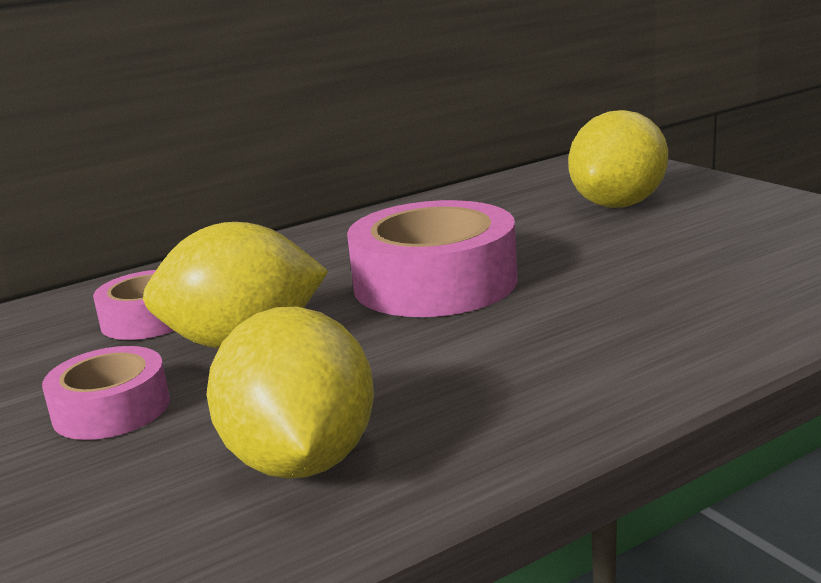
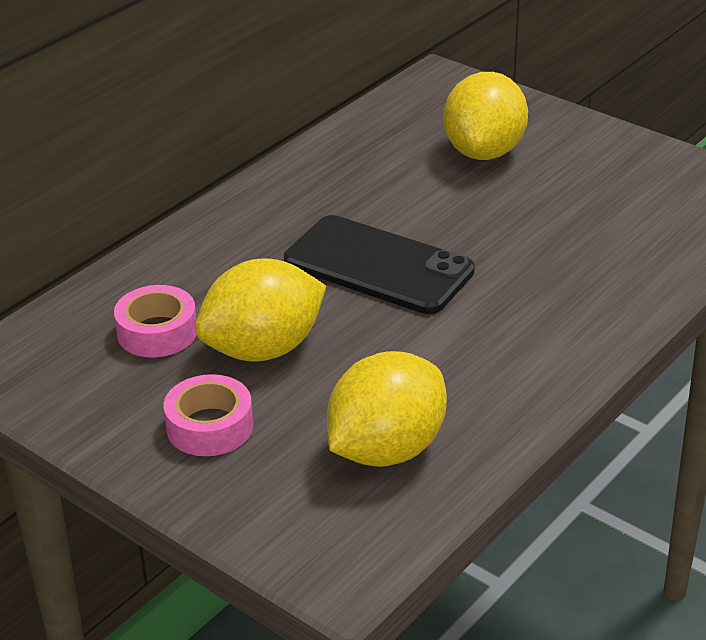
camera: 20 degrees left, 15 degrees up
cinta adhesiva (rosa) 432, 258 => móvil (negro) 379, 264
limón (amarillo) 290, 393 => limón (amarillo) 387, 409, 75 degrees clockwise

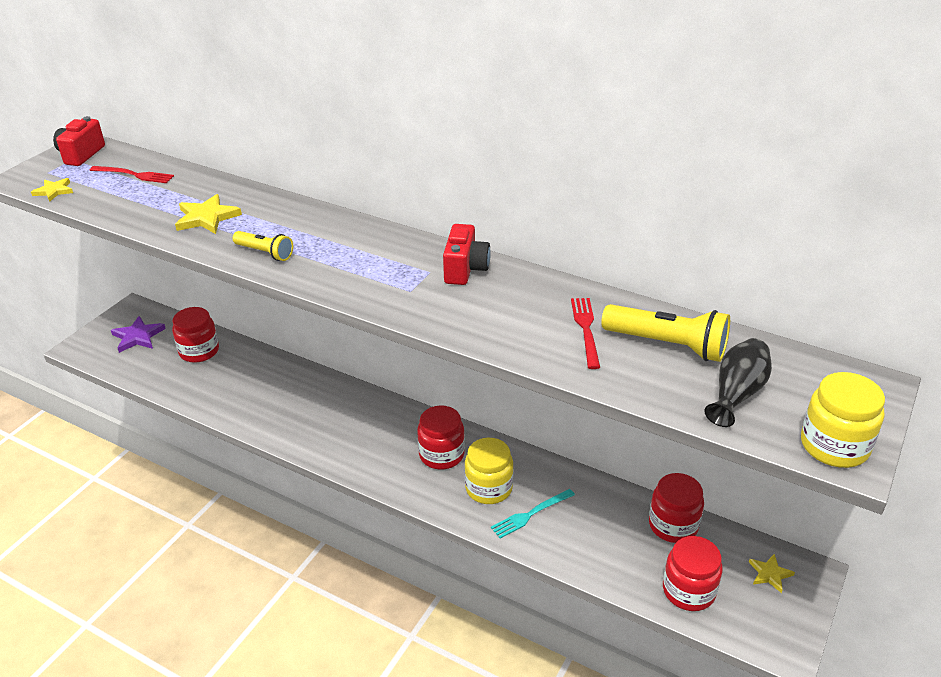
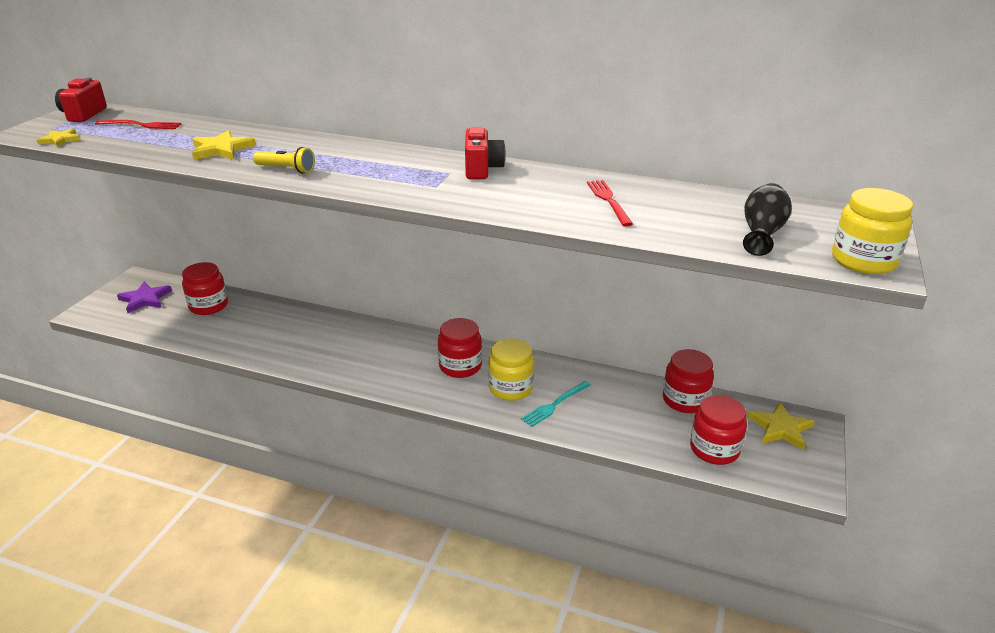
camera: 10 degrees left, 5 degrees down
estrella (amarillo) 772, 573 => estrella (amarillo) 781, 426, x1.57
lámpara de mano (amarillo) 665, 333 => nothing

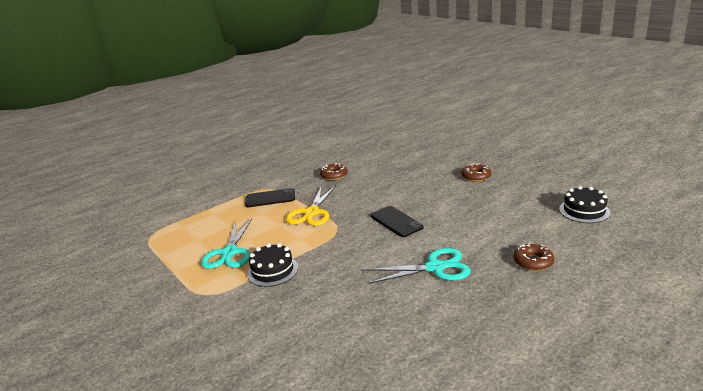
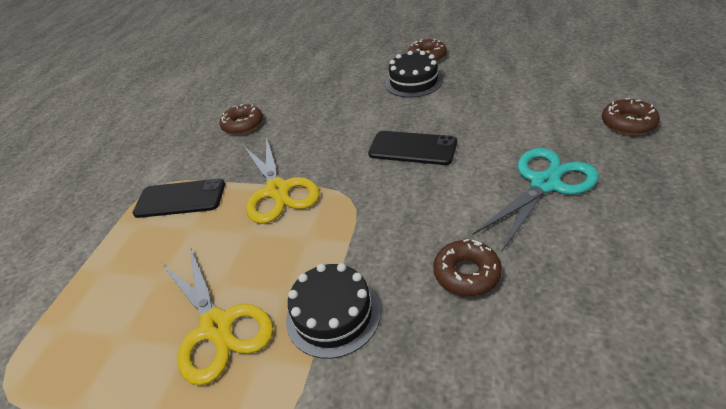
camera: 35 degrees left, 15 degrees up
móvil (negro) 270, 197 => móvil (negro) 179, 198, 45 degrees clockwise
tijeras (turquesa) 226, 244 => tijeras (amarillo) 217, 316
tarta (negro) 584, 204 => tarta (negro) 414, 74, moved
nothing => rosquilla (marrón) 467, 267

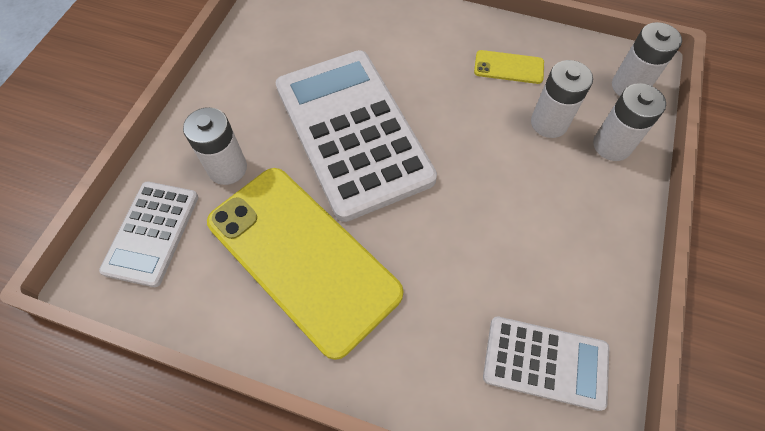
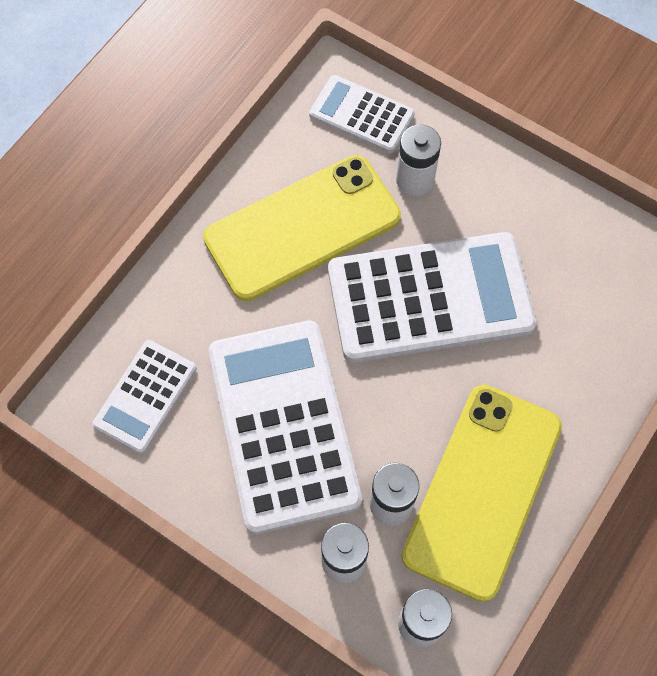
camera: 105 degrees right, 5 degrees up
nothing => calculadora (blanco) 285, 427
móvil (amarillo) 509, 67 => móvil (amarillo) 481, 493, x2.45

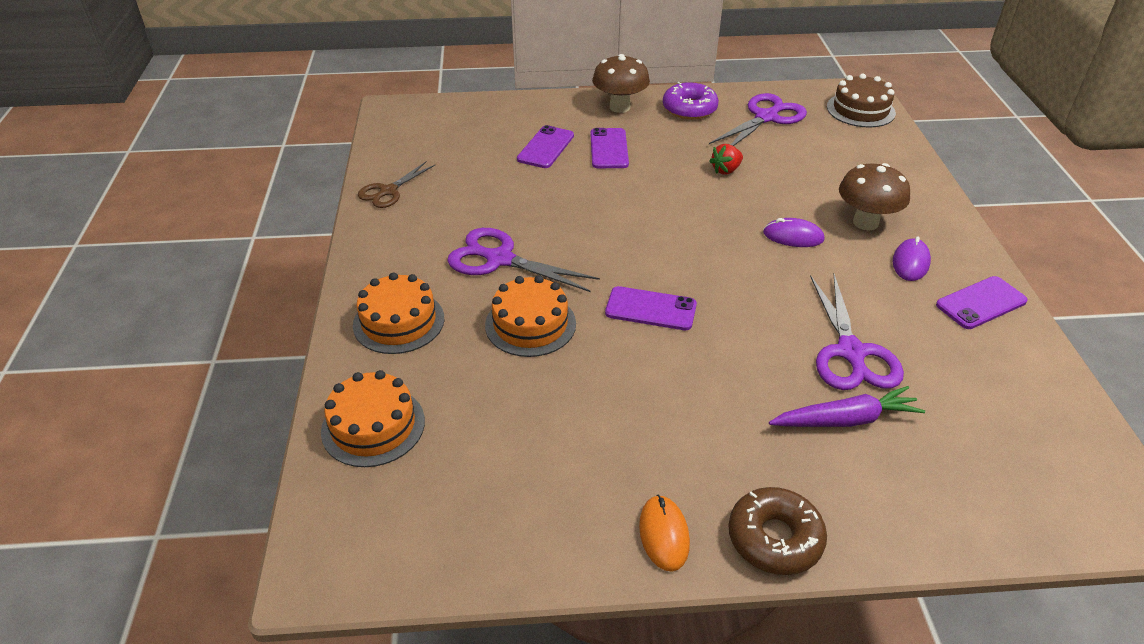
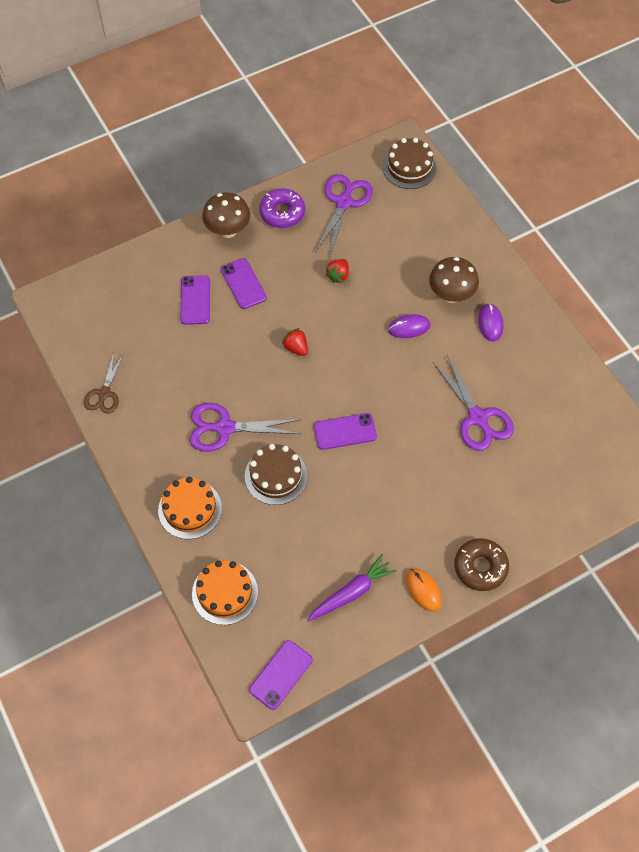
camera: 25 degrees left, 20 degrees up
tarta (naranja) 530, 316 => tarta (marrón) 276, 474
móvil (morado) 982, 302 => móvil (morado) 281, 675, moved
nothing => fresa (rojo) 295, 342
zanahoria (morado) 847, 406 => zanahoria (morado) 352, 587, moved

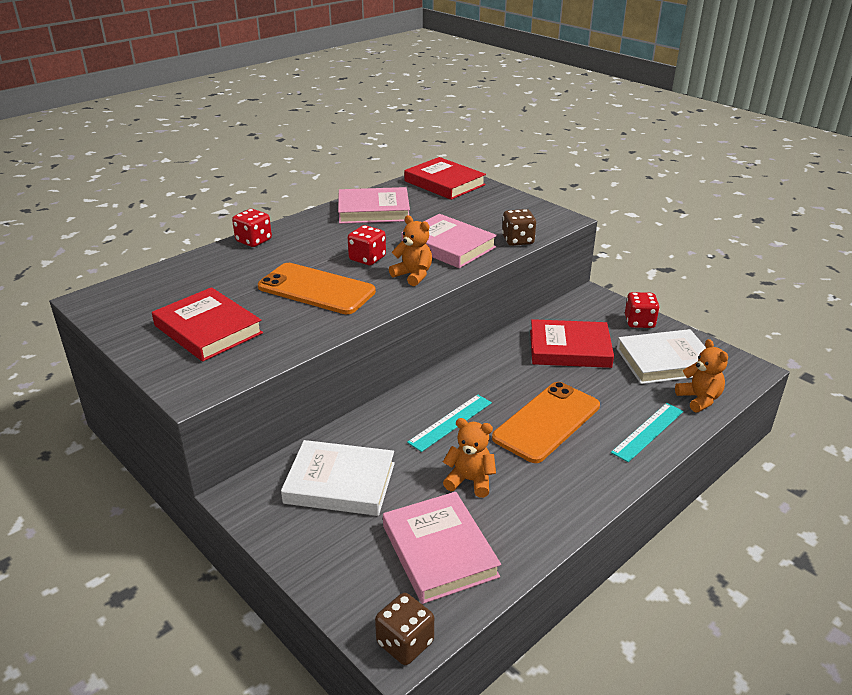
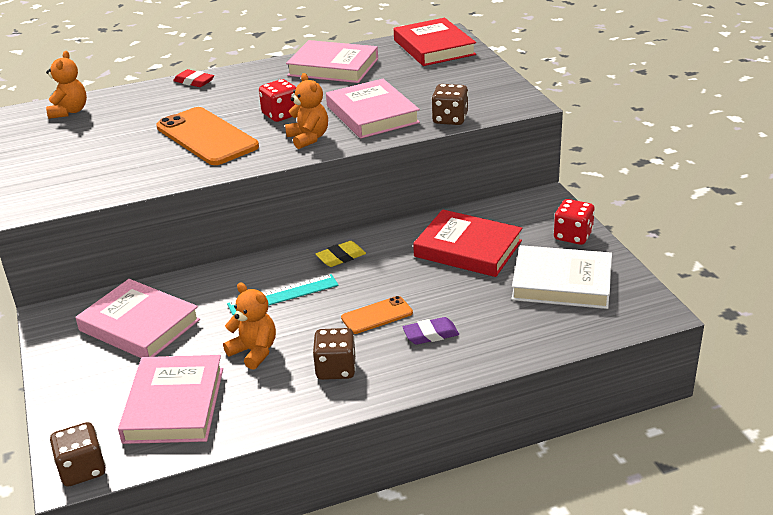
camera: 25 degrees right, 0 degrees up
osito (naranja) 701, 375 => osito (naranja) 66, 85, moved
libro (blanco) 338, 478 => libro (rosa) 138, 318
dado (rojo) 252, 228 => goma de borrar (rojo) 193, 78
nothing => dado (marrón) 334, 354
nothing => goma de borrar (amarillo) 341, 254
móvil (naranja) 546, 422 => móvil (naranja) 377, 315, x0.52
nothing => goma de borrar (morado) 430, 331
libro (rojo) 207, 324 => nothing
regla (turquesa) 647, 432 => nothing

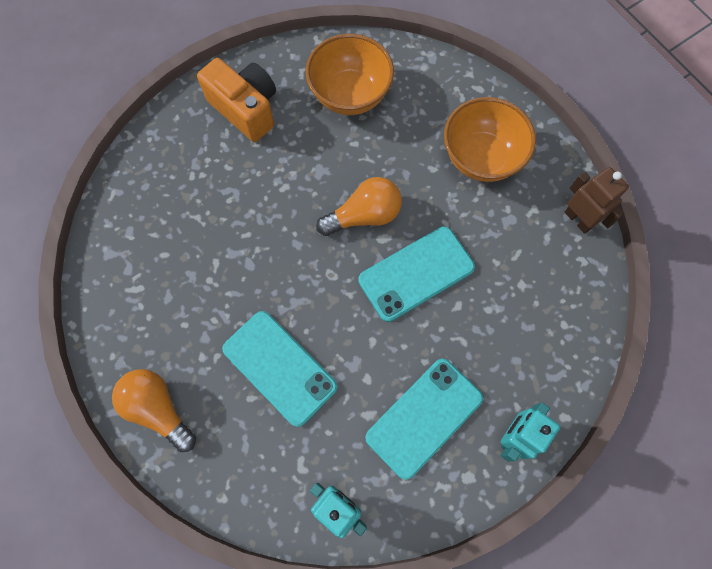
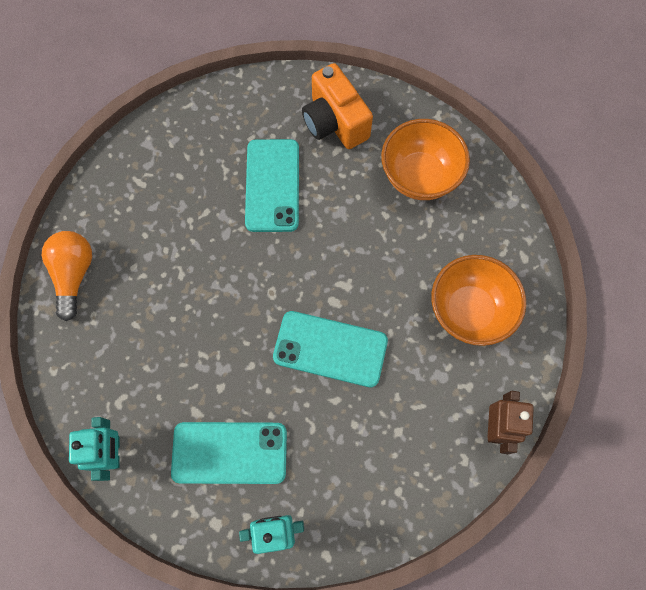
camera: 45 degrees right, 0 degrees up
móvil (turquesa) 279, 369 => móvil (turquesa) 272, 185, moved
cámara (naranja) 236, 100 => cámara (naranja) 337, 106, 150 degrees clockwise
bombilla (naranja) 359, 206 => nothing

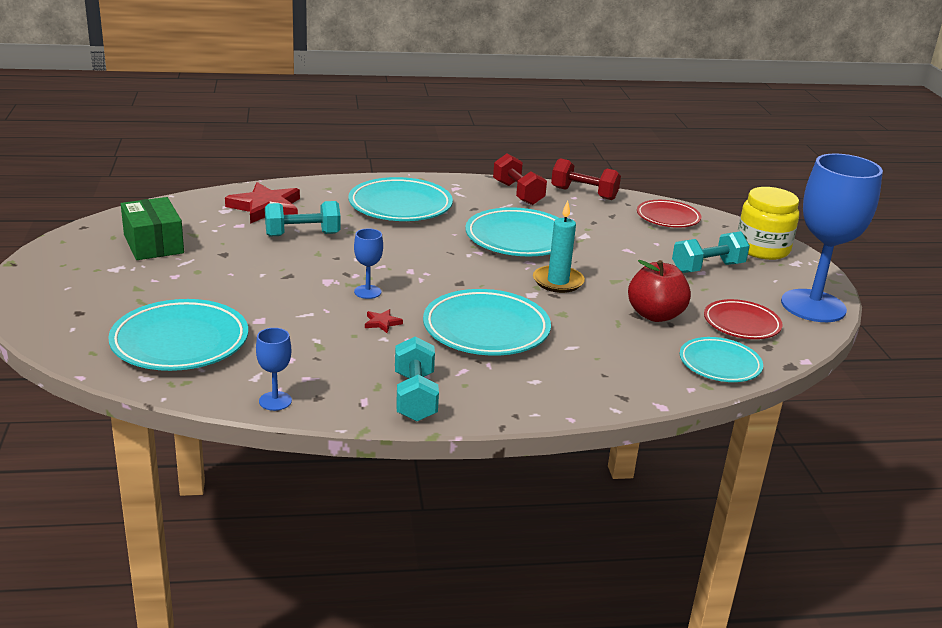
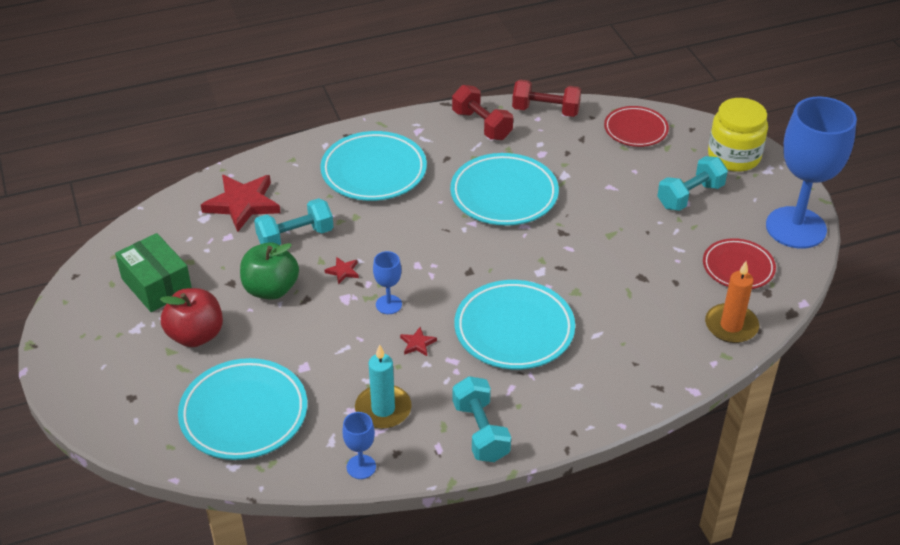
camera: 10 degrees left, 15 degrees up
manzana (rojo) 659, 291 => manzana (rojo) 191, 317, moved
nothing => manzana (verde) 269, 271
nothing => estrella (rojo) 342, 270
vela (turquesa) 559, 246 => vela (turquesa) 383, 386, moved
plato (turquesa) 721, 359 => vela (naranja) 732, 302

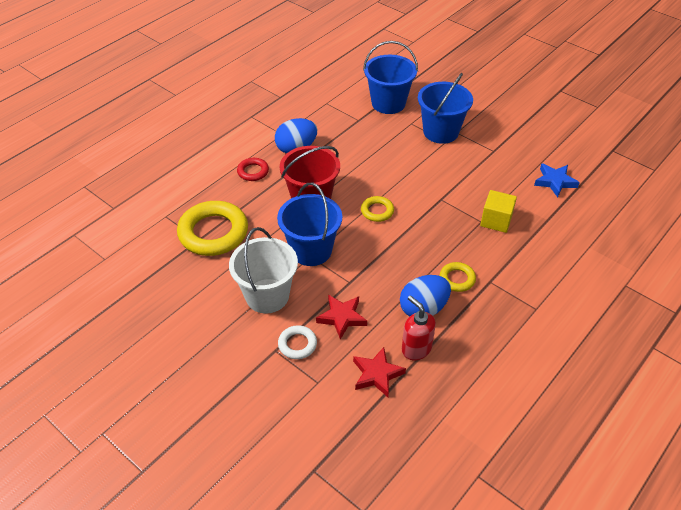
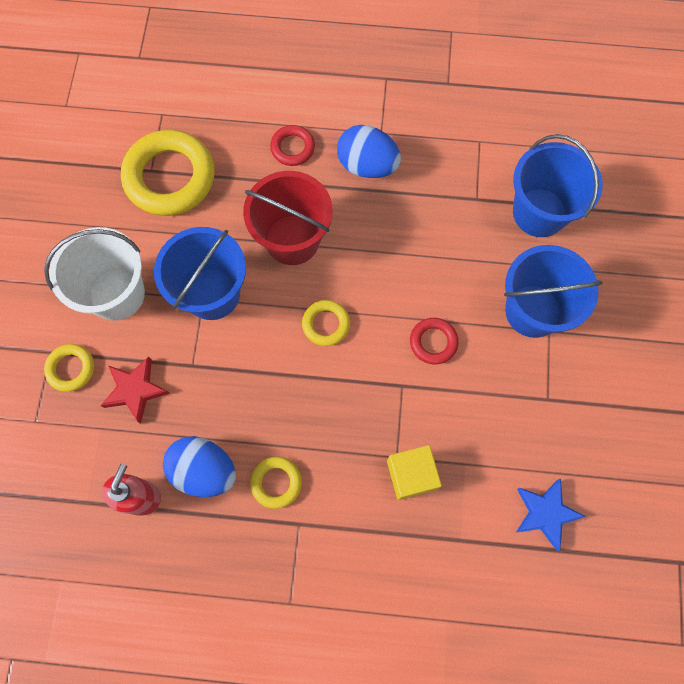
camera: 55 degrees right, 25 degrees up
anillo (blanco) 297, 342 => anillo (amarillo) 69, 368
nothing => anillo (rojo) 434, 341
estrella (rojo) 379, 372 => nothing

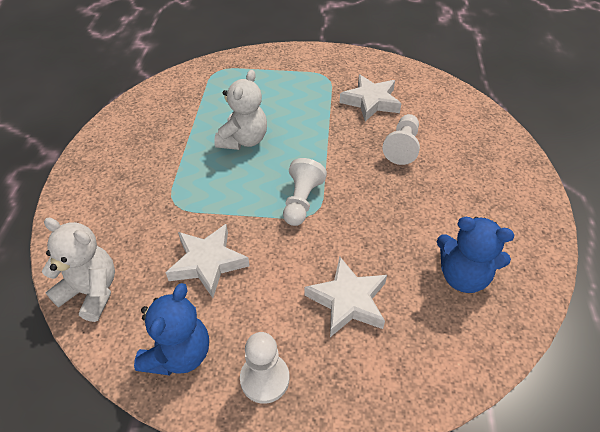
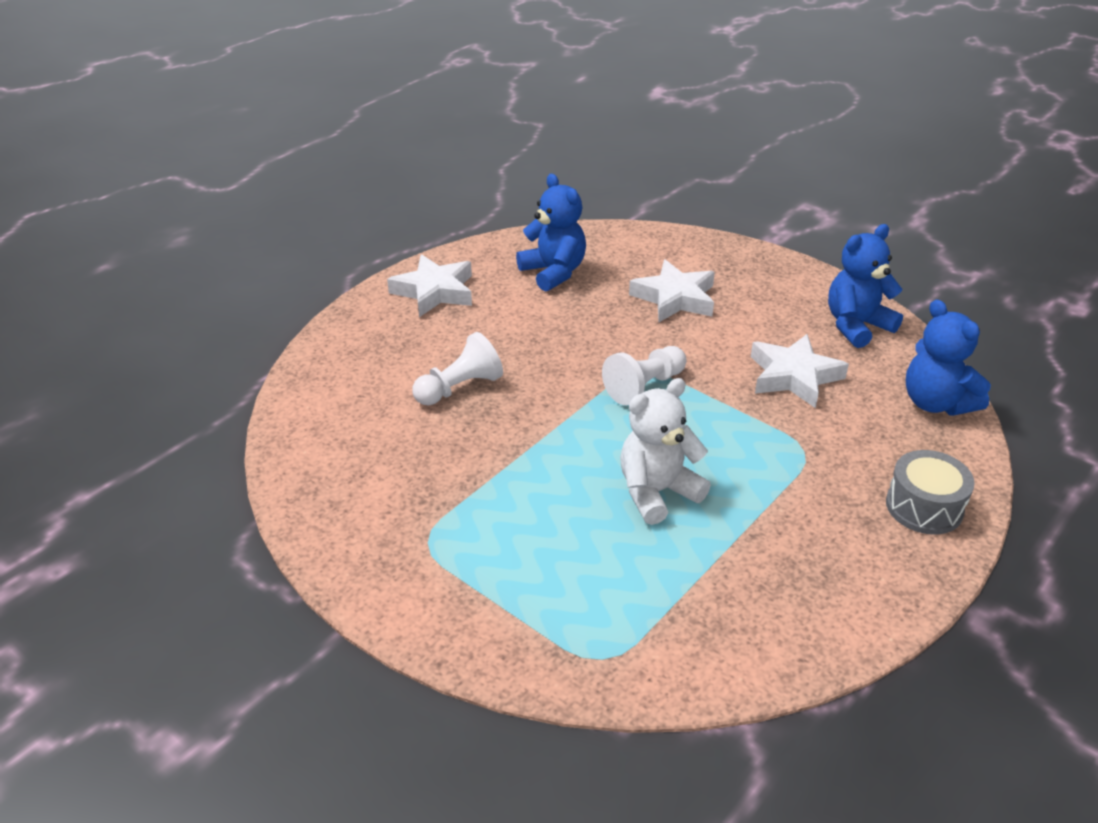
camera: 145 degrees left, 10 degrees down
estrella (blanco) 370, 98 => estrella (blanco) 429, 285, moved
nothing => tambor (gris) 930, 492
osito (blanco) 78, 270 => osito (azul) 948, 357
peón (blanco) 264, 368 => nothing

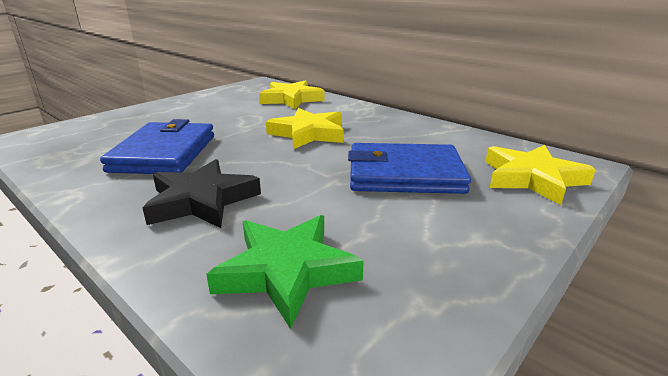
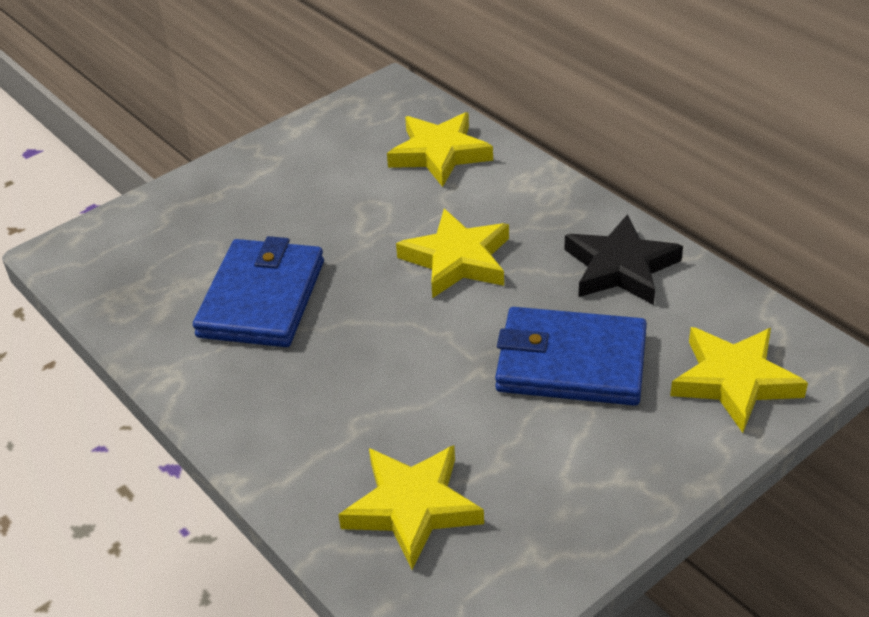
camera: 10 degrees right, 15 degrees up
estrella (verde) 285, 272 => estrella (amarillo) 411, 507
estrella (negro) 201, 193 => estrella (negro) 623, 259, moved

